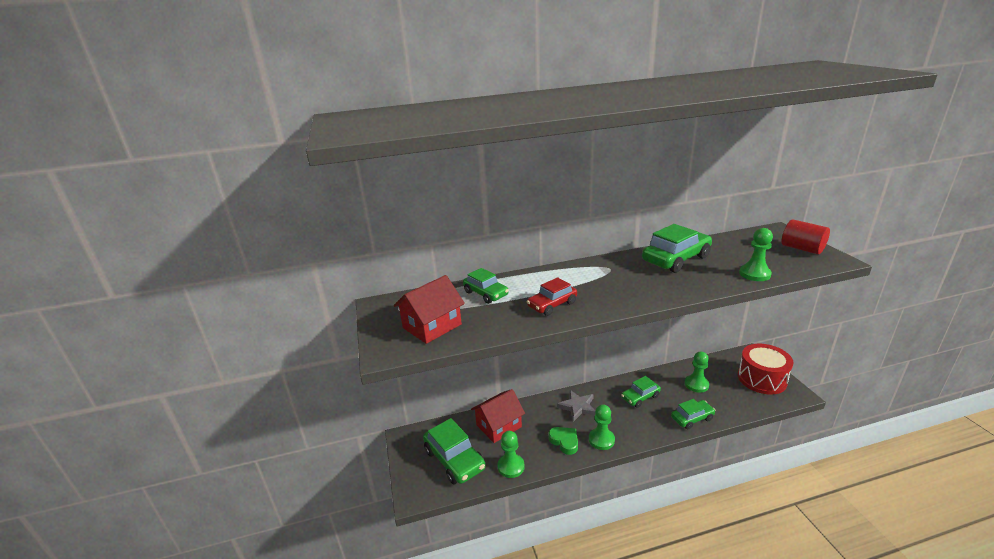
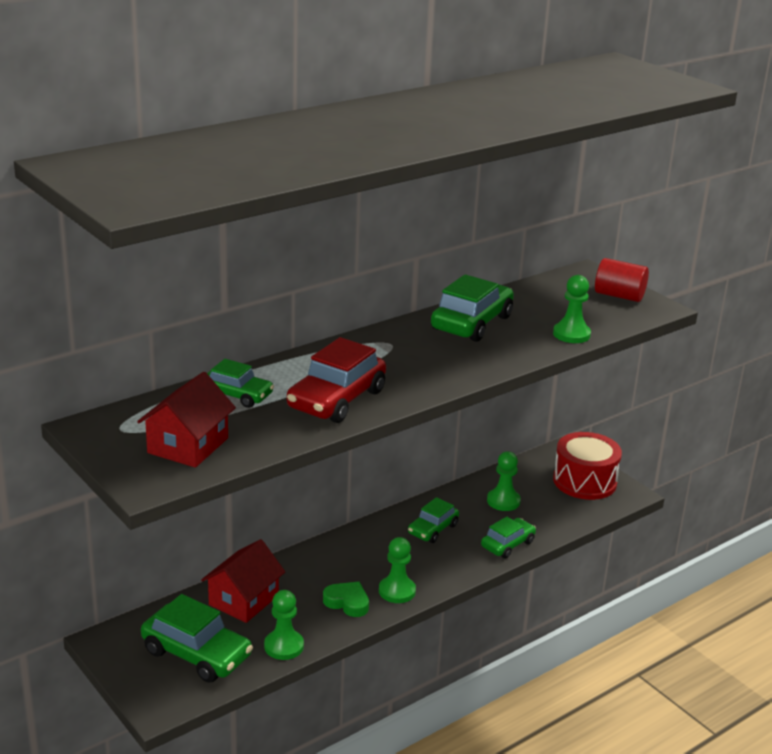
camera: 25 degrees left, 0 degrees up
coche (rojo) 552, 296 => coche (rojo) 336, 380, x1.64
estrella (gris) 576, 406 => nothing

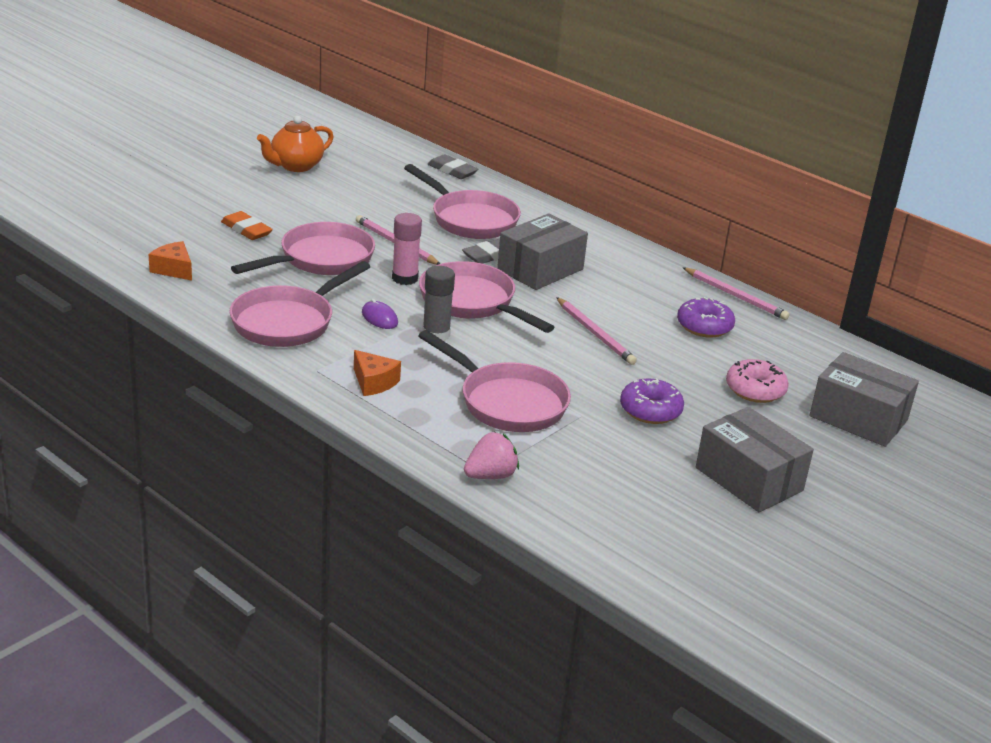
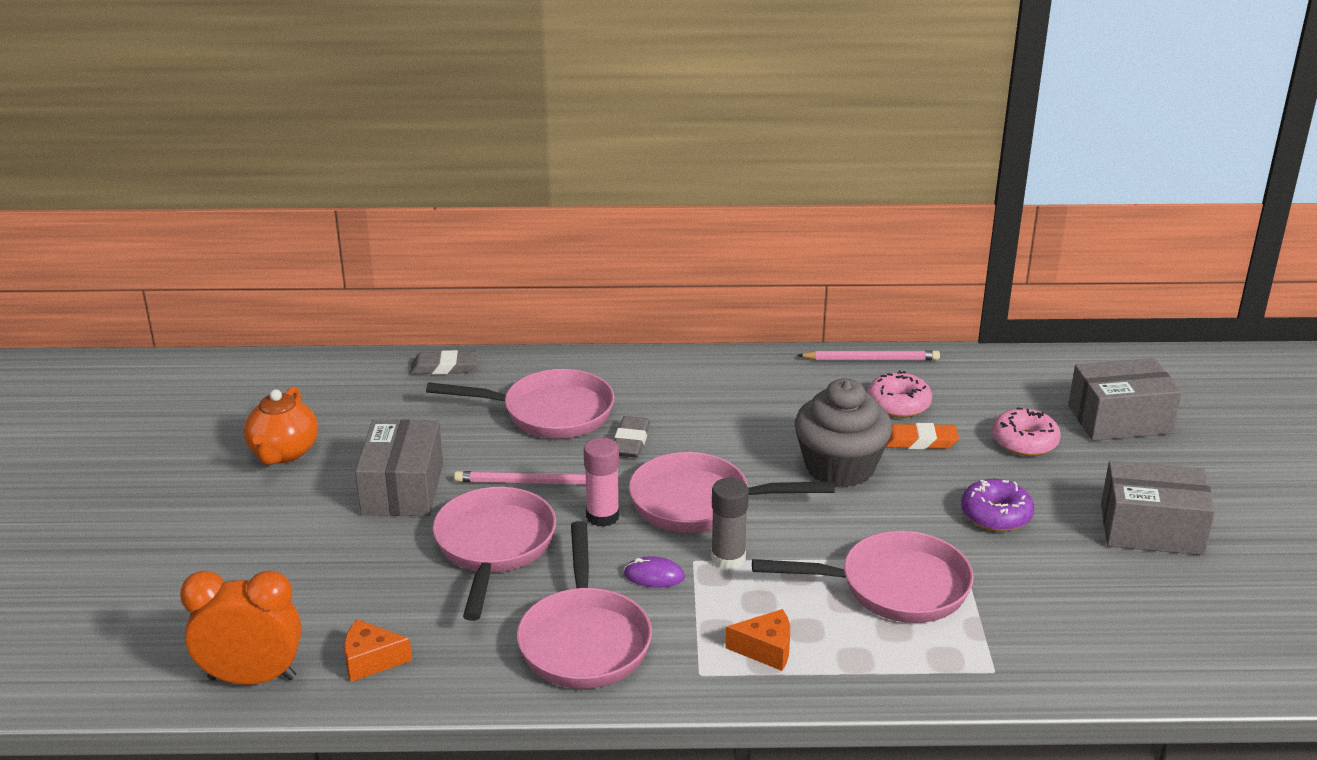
camera: 40 degrees left, 0 degrees up
nothing => despertador (naranja) 241, 627
caja (gris) 542, 251 => caja (gris) 399, 467, moved
lápiz (rosa) 596, 331 => magdalena (gris) 843, 432
rosquilla (morado) 706, 317 => rosquilla (rosa) 899, 394
goma de borrar (naranja) 247, 225 => goma de borrar (naranja) 922, 436, moved
fresa (rosa) 491, 455 => nothing

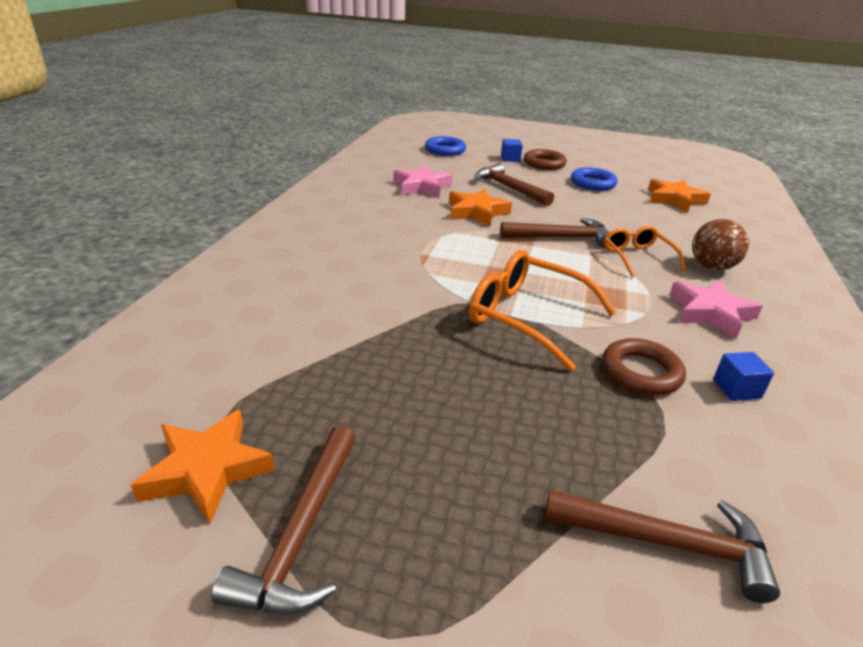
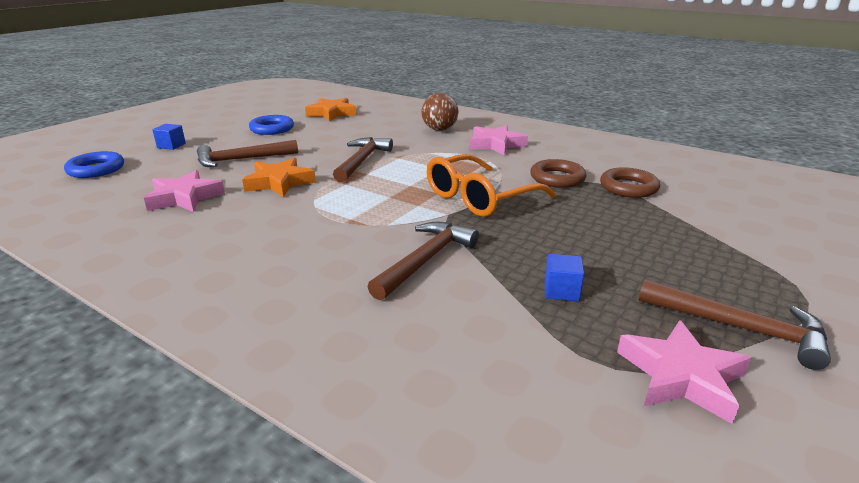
camera: 70 degrees left, 5 degrees down
martillo (marrón) 662, 546 => martillo (marrón) 423, 261, moved
cubo (azul) 743, 376 => cubo (azul) 564, 277, moved
anillo (marrón) 545, 159 => anillo (marrón) 630, 182, moved
estrella (naranja) 203, 466 => estrella (rosa) 684, 372
gafas (naranja) 644, 251 => nothing

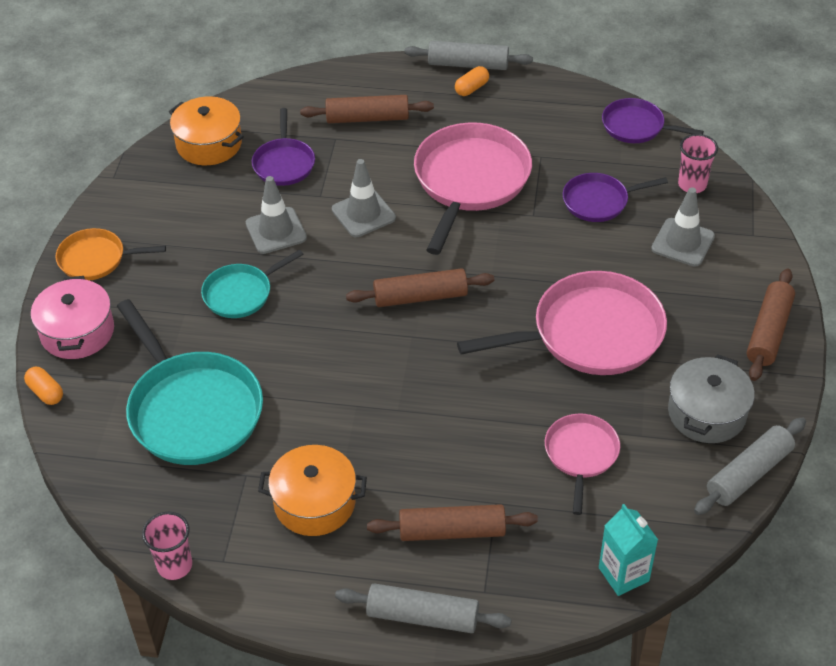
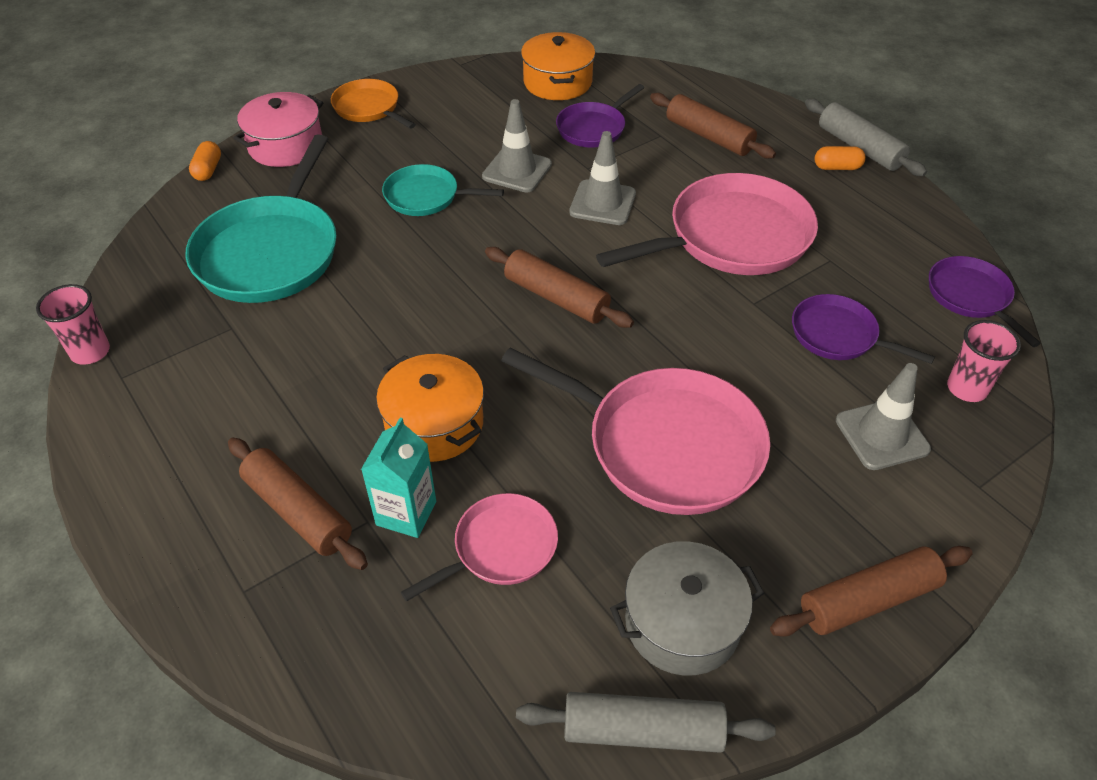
camera: 45 degrees right, 0 degrees up
cartón de leche (turquesa) 628, 550 => cartón de leche (turquesa) 398, 478, moved
olla (naranja) 312, 490 => olla (naranja) 430, 408, moved
rodillo (gris) 423, 608 => nothing

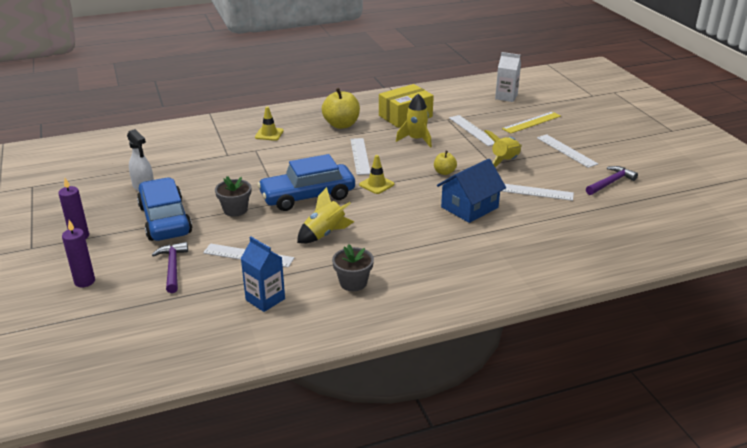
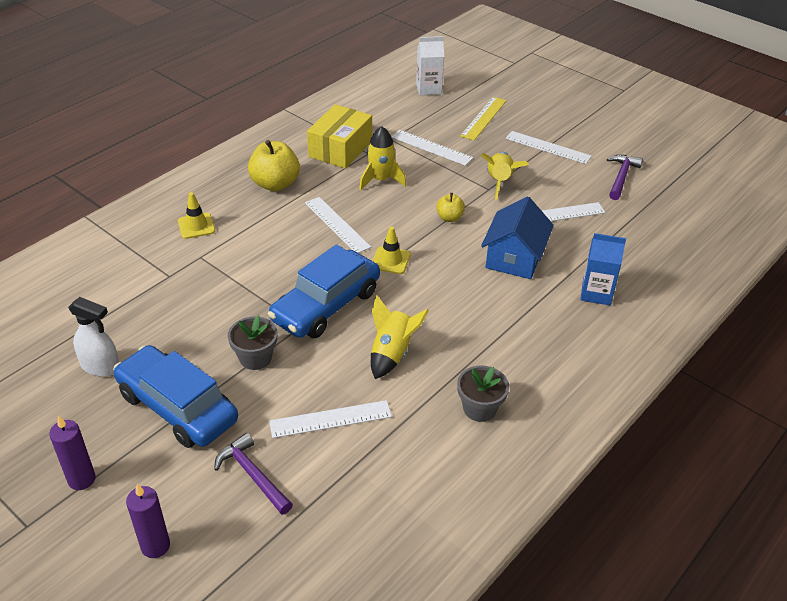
camera: 30 degrees left, 10 degrees up
cartón de leche (azul) 263, 274 => cartón de leche (azul) 603, 269, moved

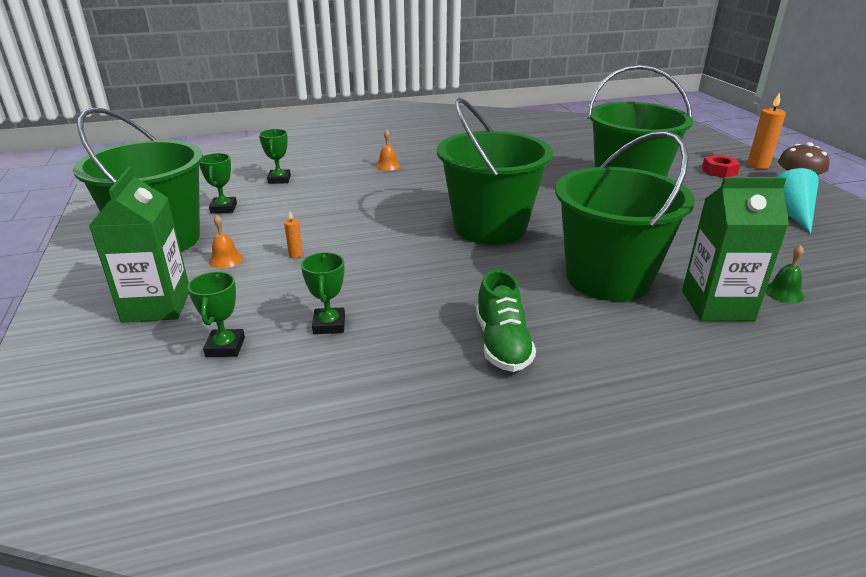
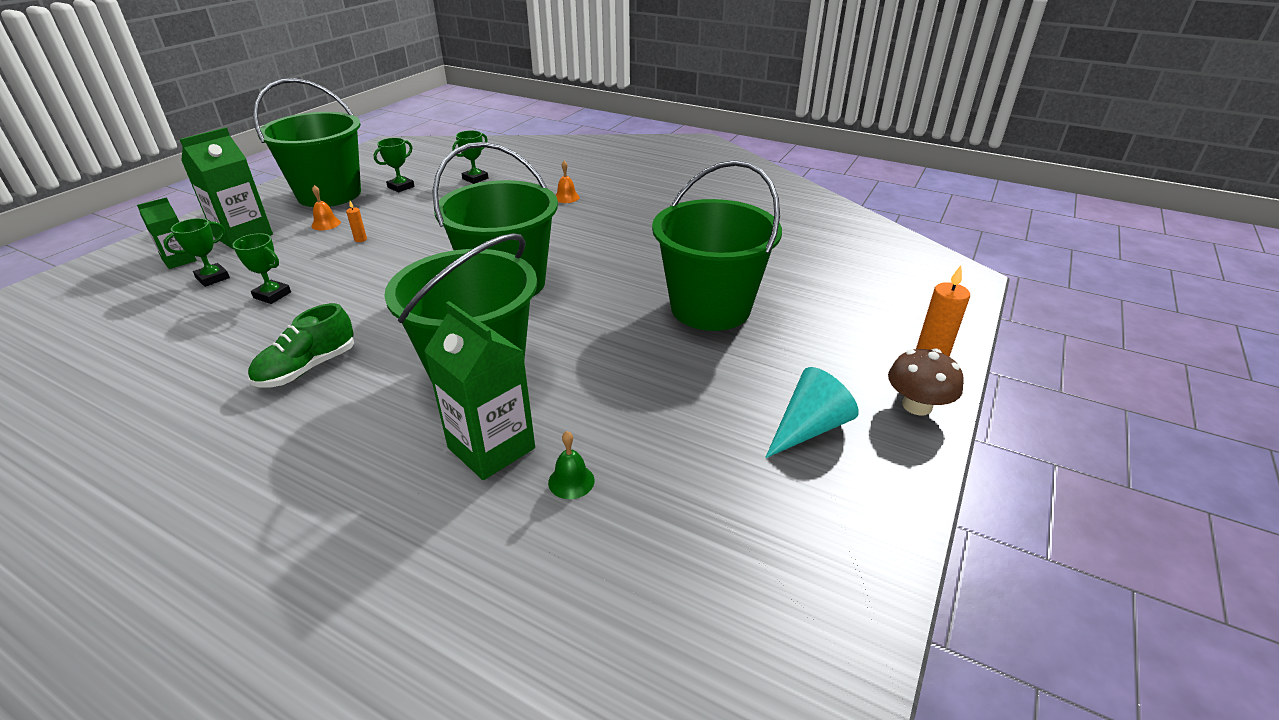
camera: 45 degrees right, 5 degrees up
nothing => cartón de leche (verde) 166, 233
trofeo (verde) 323, 293 => trofeo (verde) 262, 268, 75 degrees clockwise
tuerca (rojo) 721, 166 => nothing

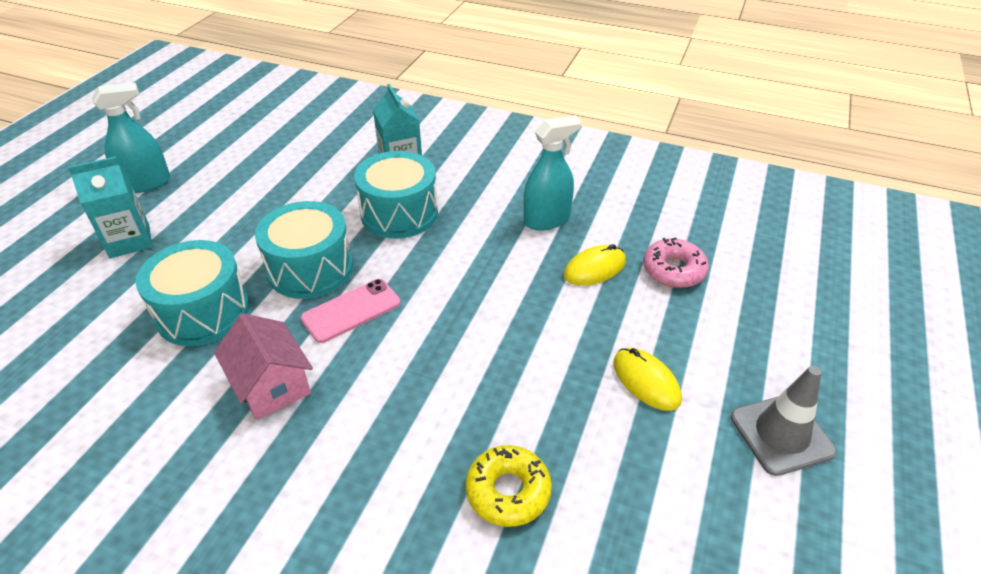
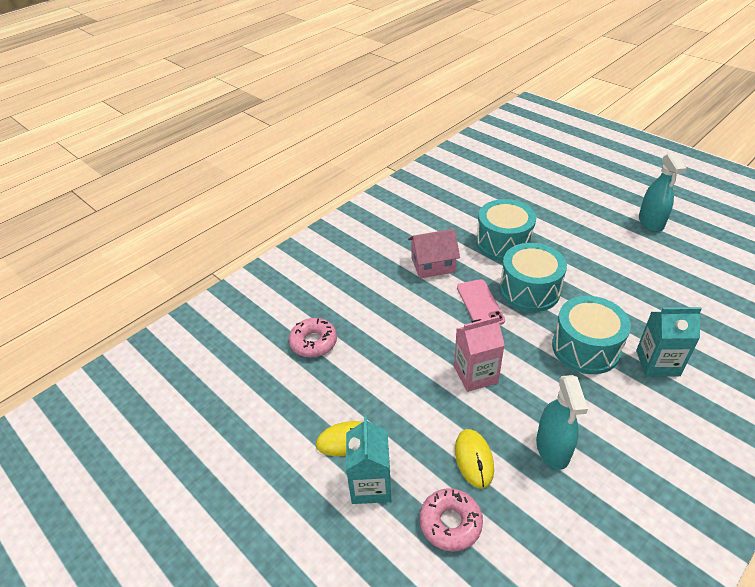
camera: 115 degrees right, 0 degrees up
rosquilla (amarillo) 509, 486 => rosquilla (rosa) 313, 338
cartón de leche (turquesa) 110, 207 => cartón de leche (turquesa) 368, 460, moved
nothing => cartón de leche (rosa) 479, 354
cono de tráfico (gris) 784, 421 => nothing

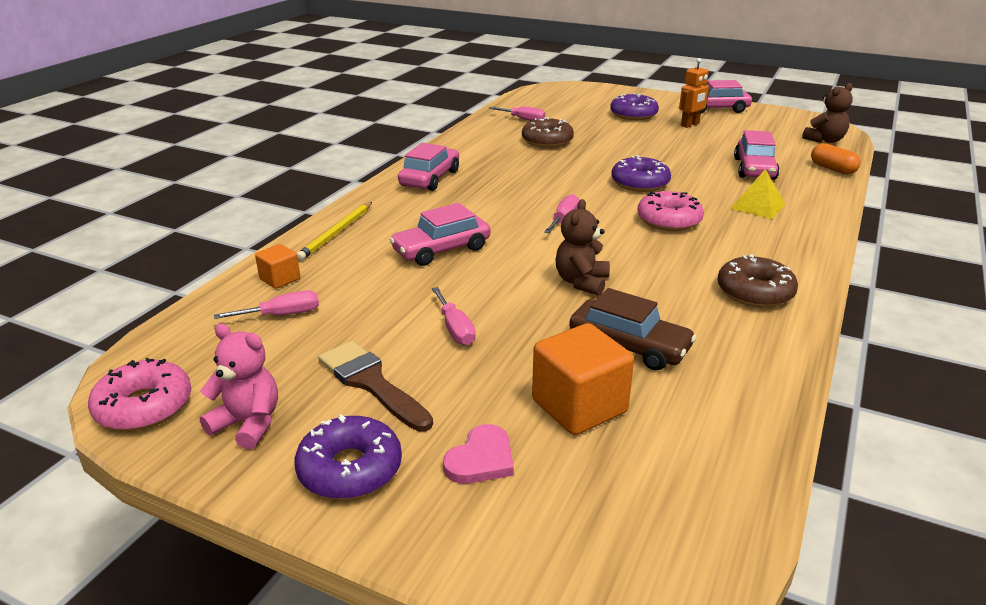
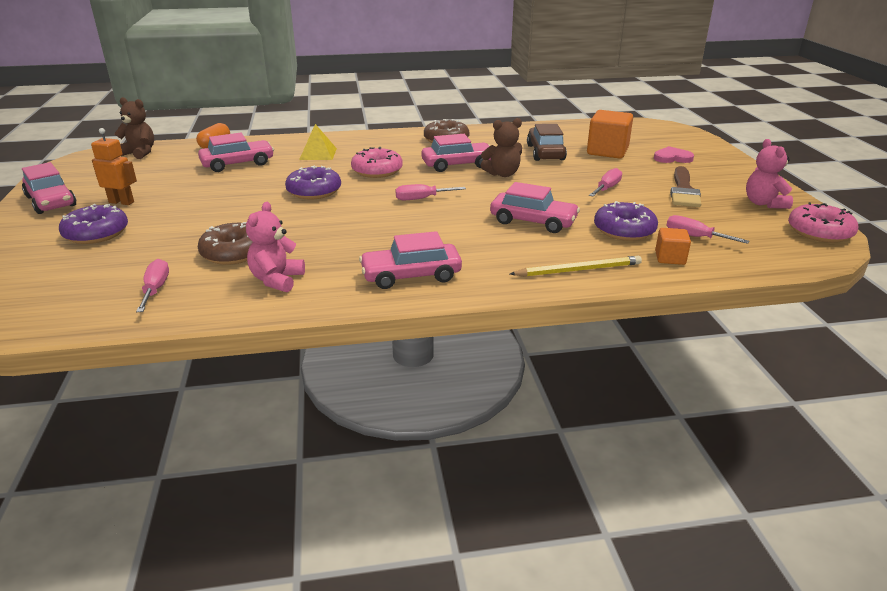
camera: 125 degrees left, 0 degrees up
nothing => osito (rosa) 275, 247
nothing => coche (rosa) 456, 153
rosquilla (morado) 348, 456 => rosquilla (morado) 626, 221, moved

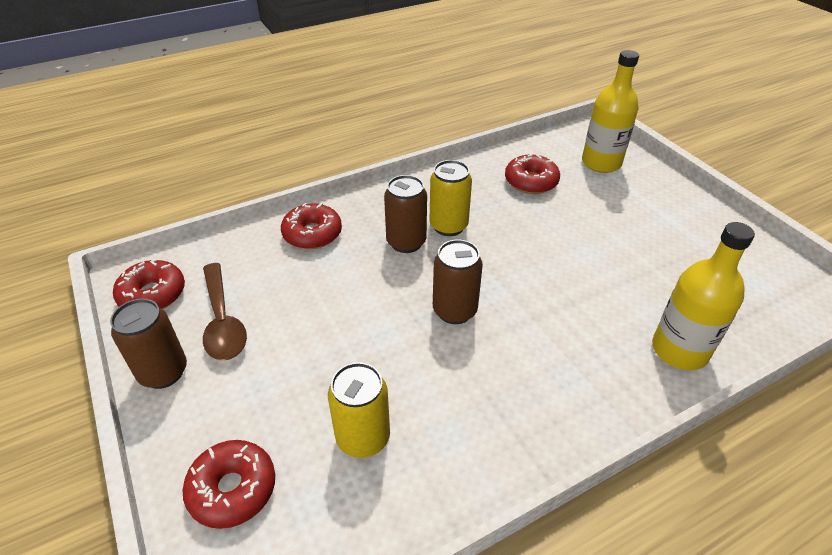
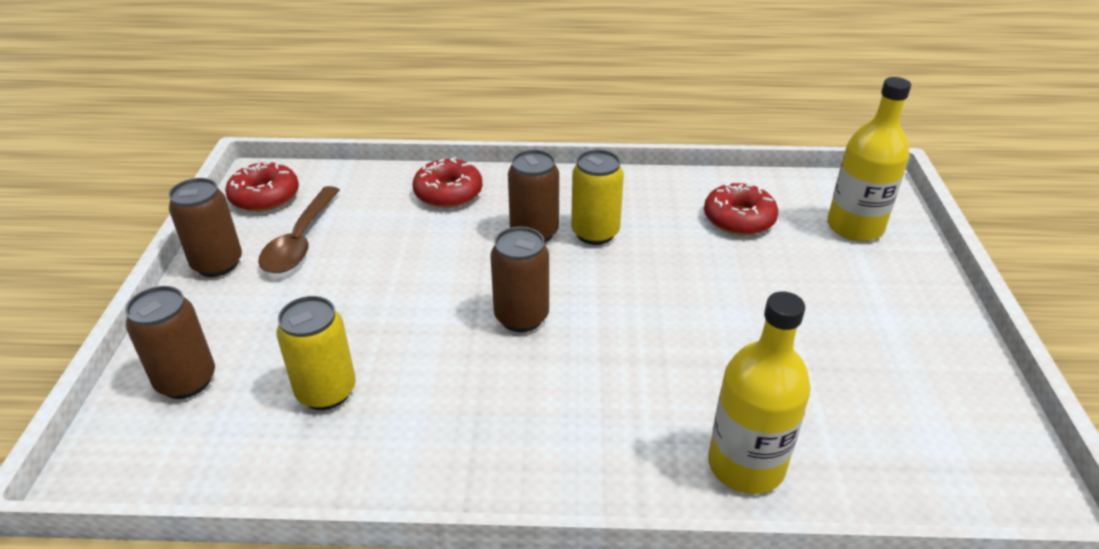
camera: 30 degrees right, 5 degrees down
rosquilla (rojo) 228, 484 => lata (marrón) 170, 342

